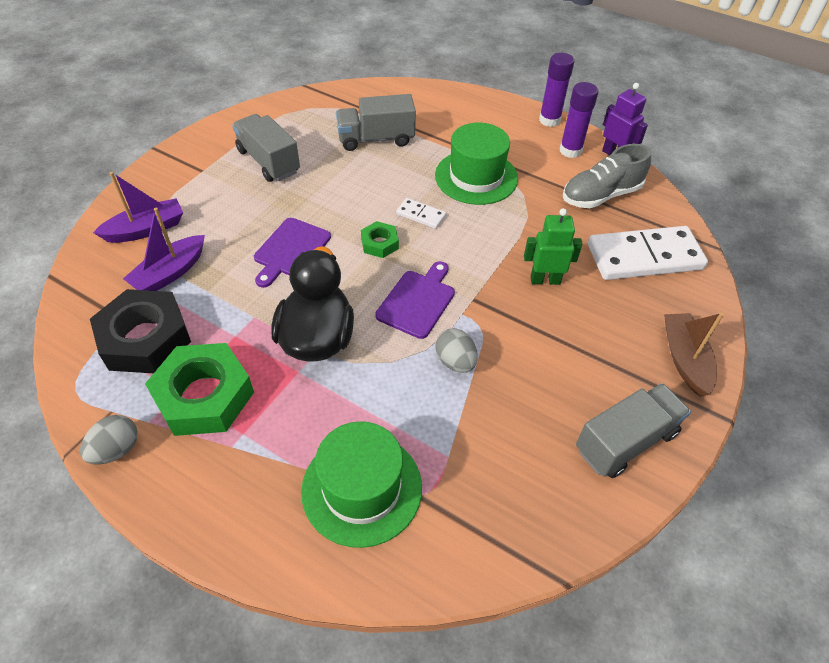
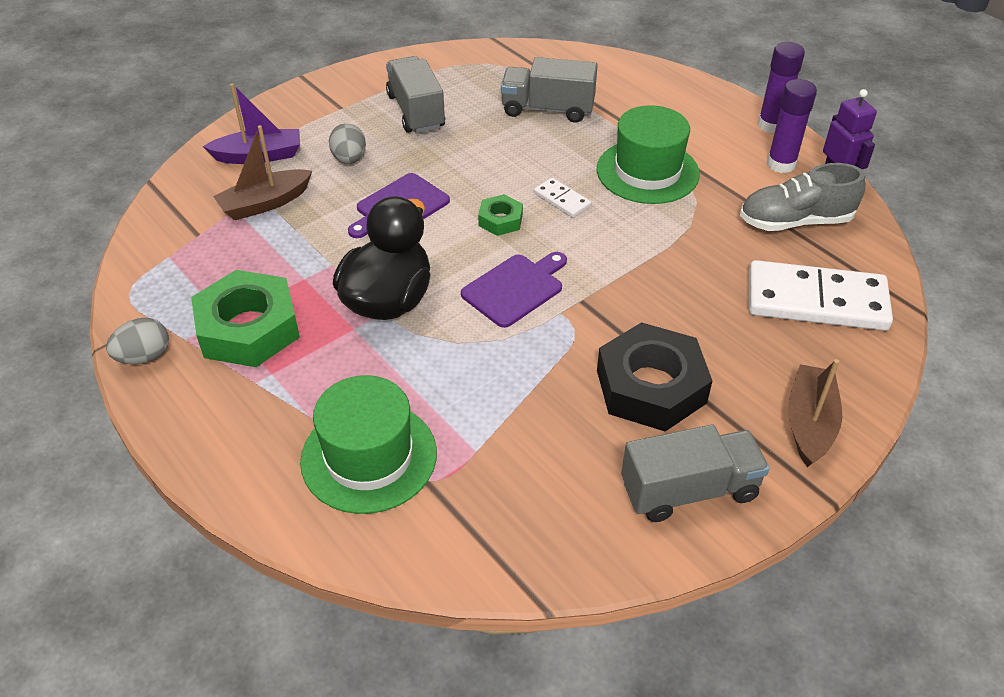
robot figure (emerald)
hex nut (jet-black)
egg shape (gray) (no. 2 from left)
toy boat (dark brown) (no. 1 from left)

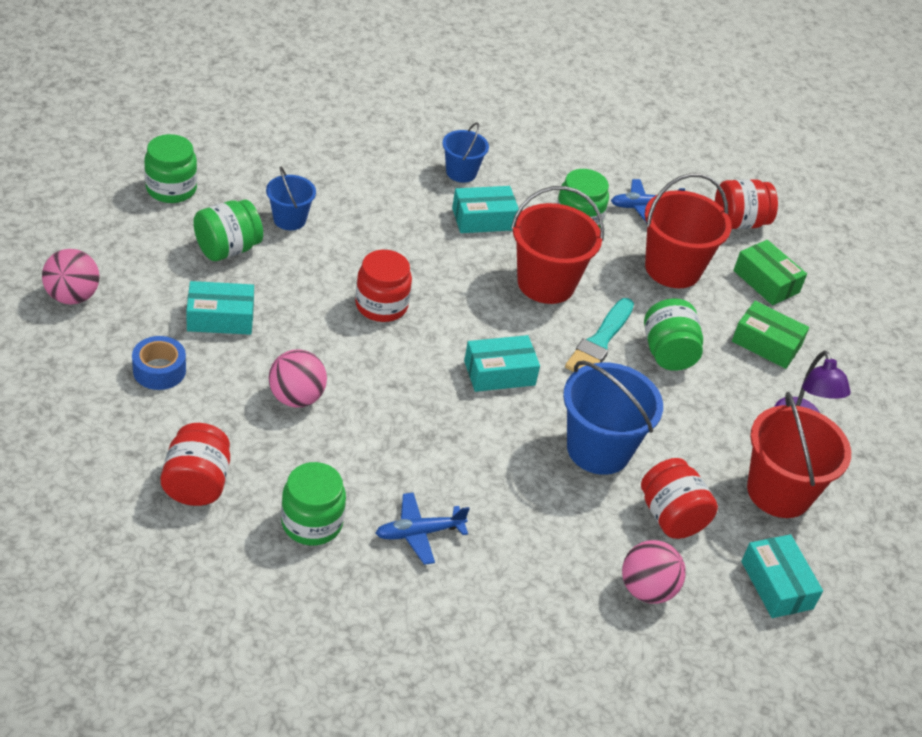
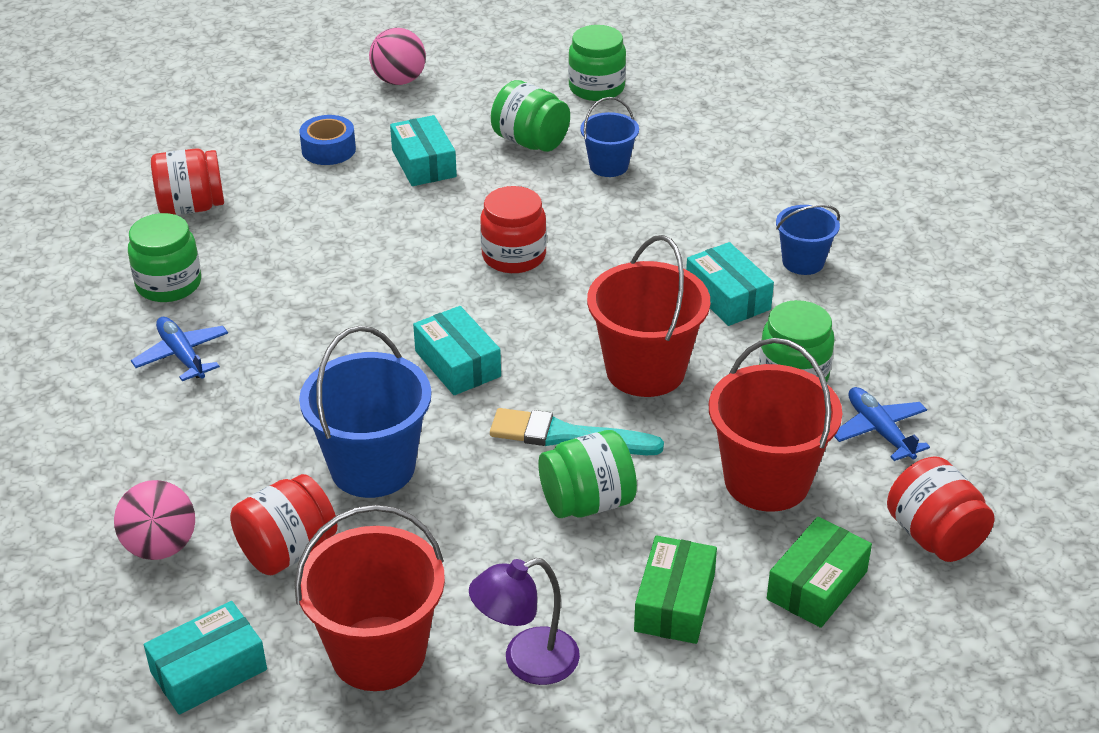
ball (rosy) (no. 2 from left in the first image)

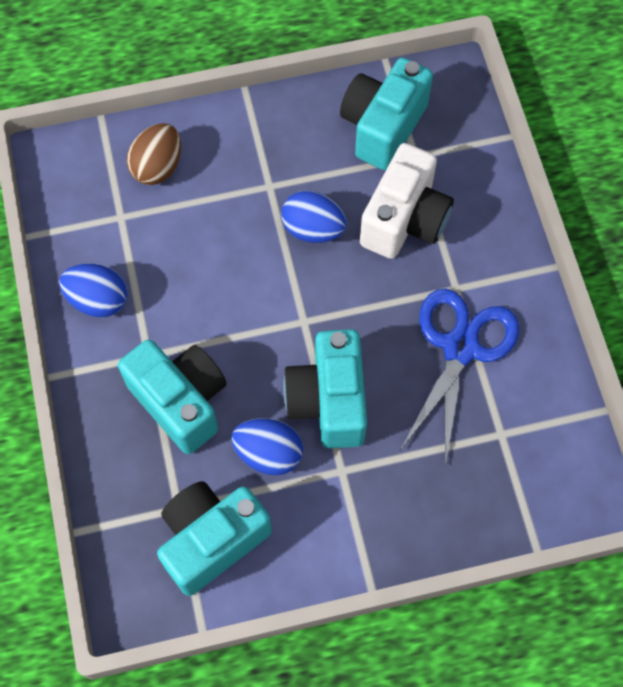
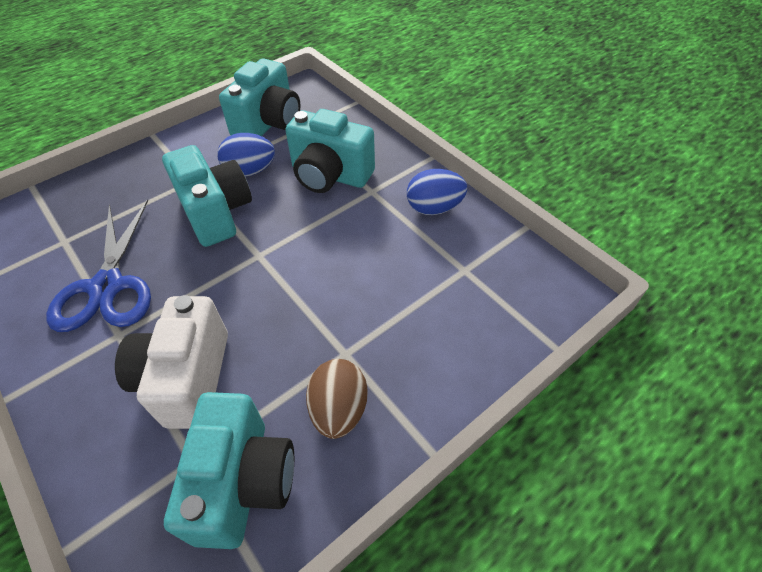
egg shape (blue) (no. 3 from left in the first image)
egg shape (dark brown)

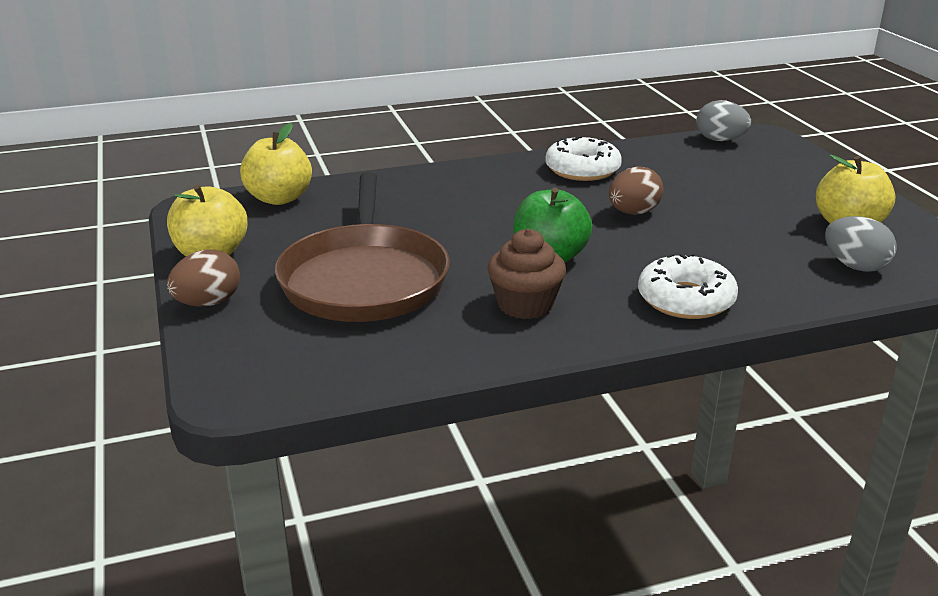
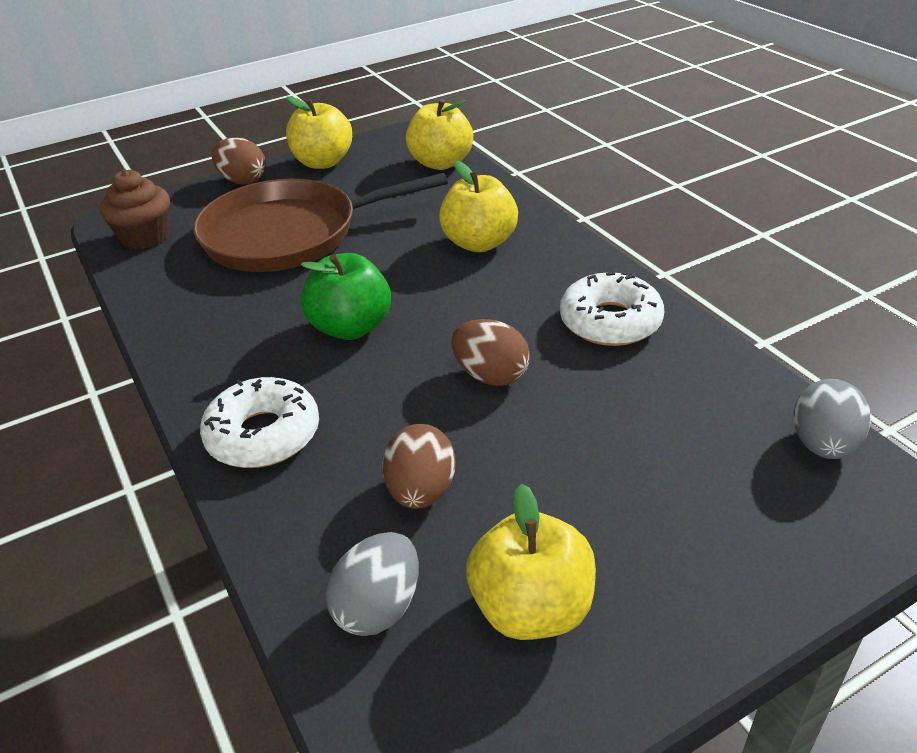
egg shape (dark brown) (no. 2 from left)
toy apple (bright yellow) (no. 3 from left)
fairy cake (dark brown)

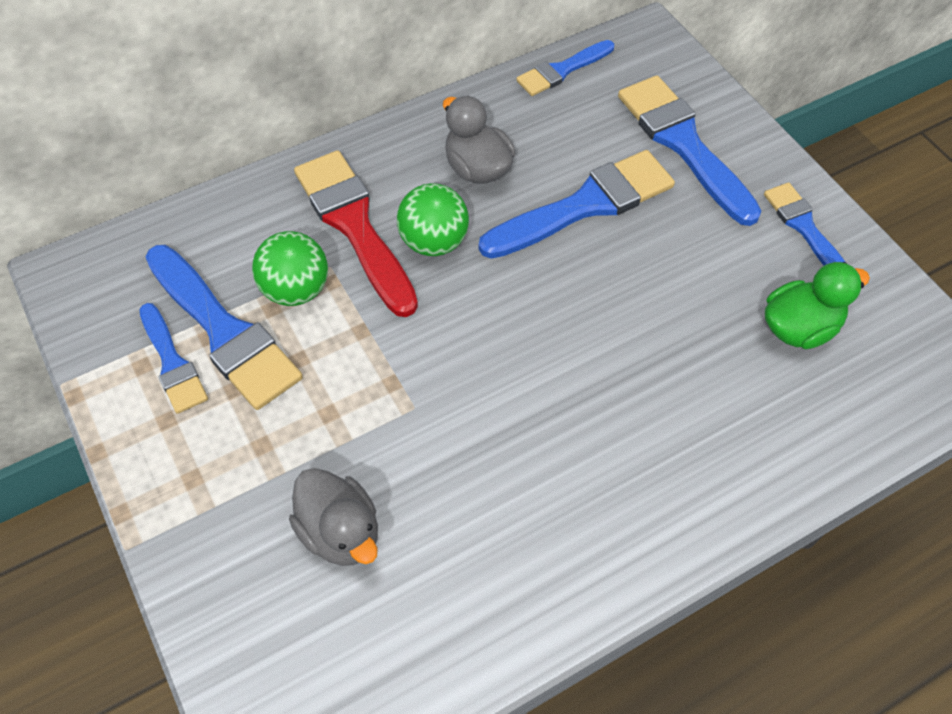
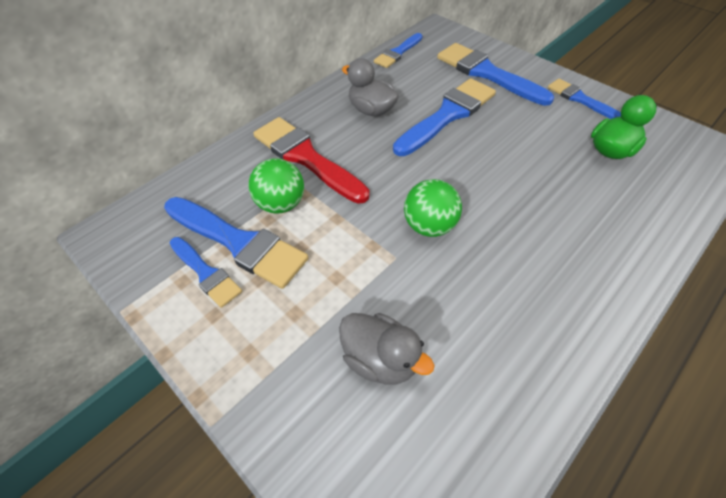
ball (emerald) (no. 2 from left)

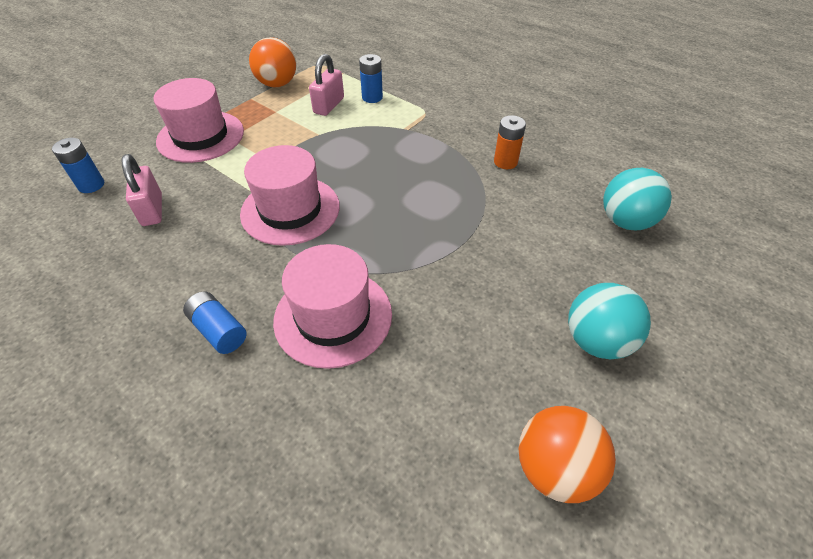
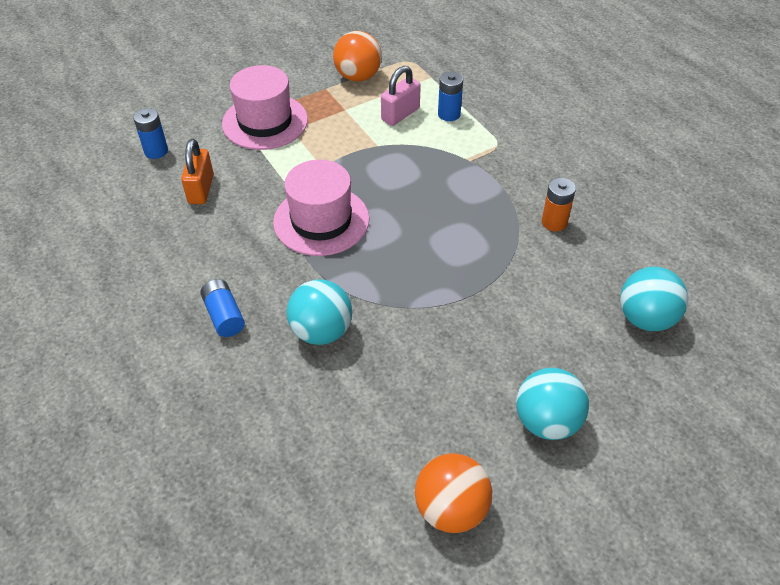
ball (aqua) (no. 1 from left)
padlock (orange-coloured)

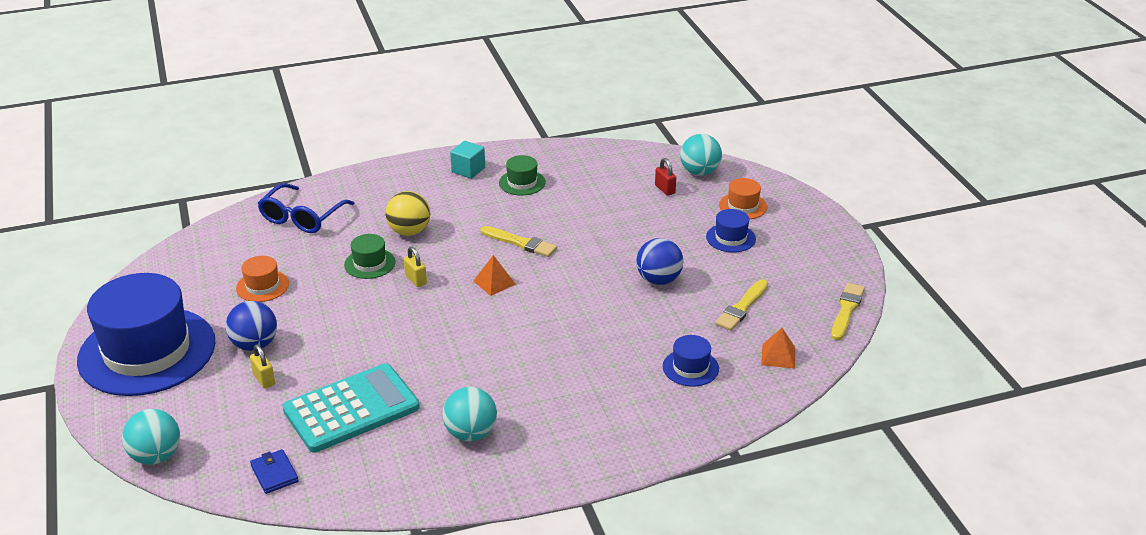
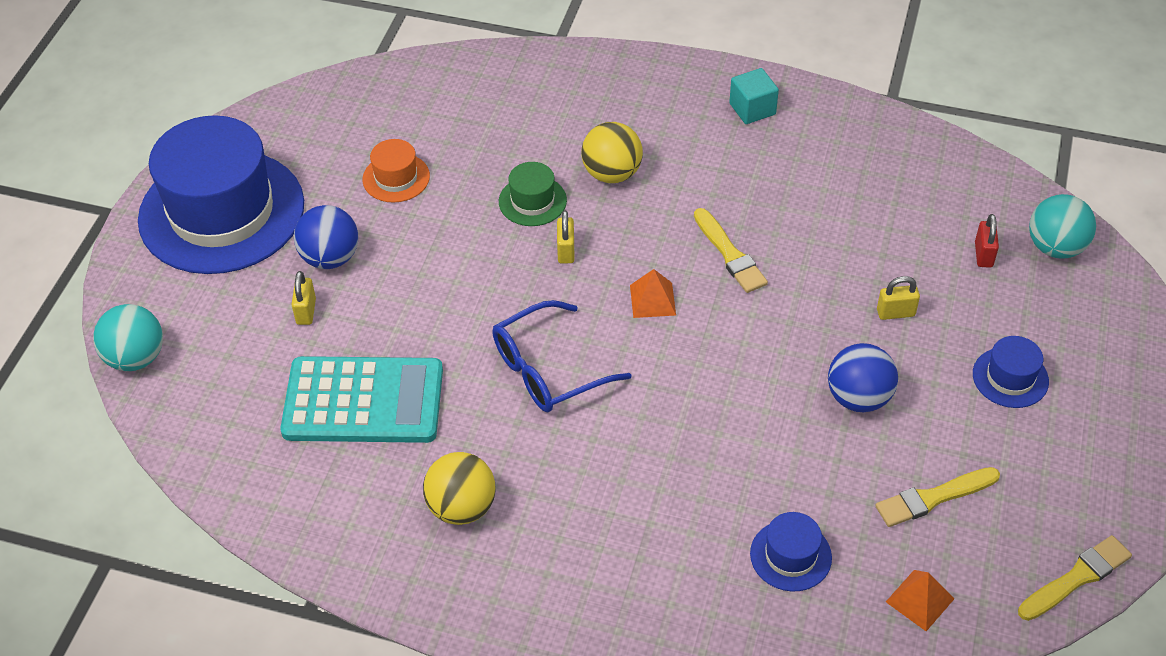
card wallet (blue)
top hat (emerald) (no. 2 from left in the first image)
top hat (orange-coloured) (no. 2 from left in the first image)
padlock (bright yellow) (no. 3 from left)
eyeglasses (blue)
ball (bright yellow) (no. 1 from left)

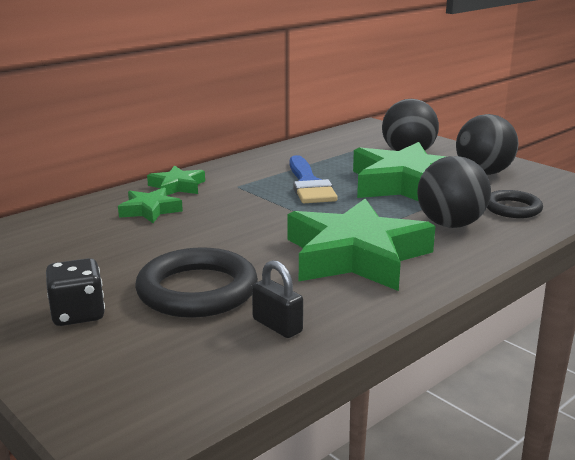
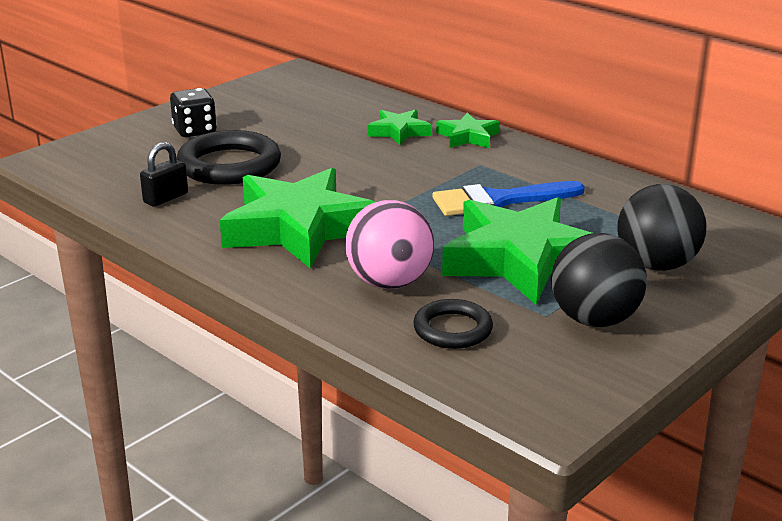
ball (rosy)

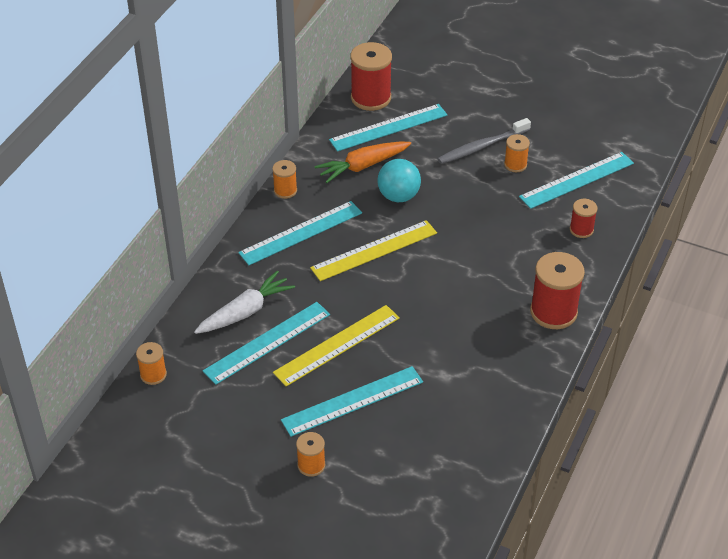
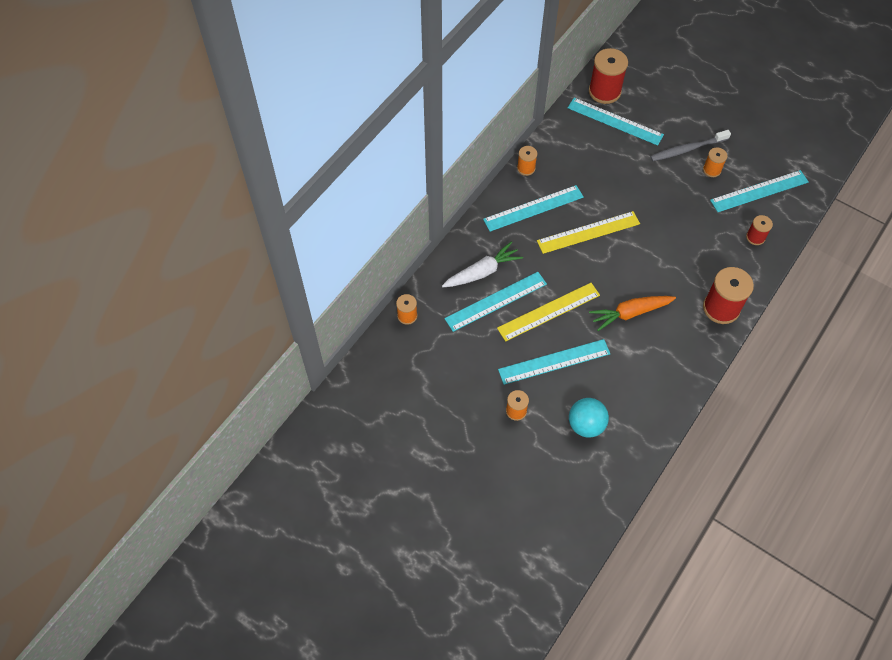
root vegetable (orange-coloured)
ball (aqua)
straightedge (aqua) (no. 4 from left)

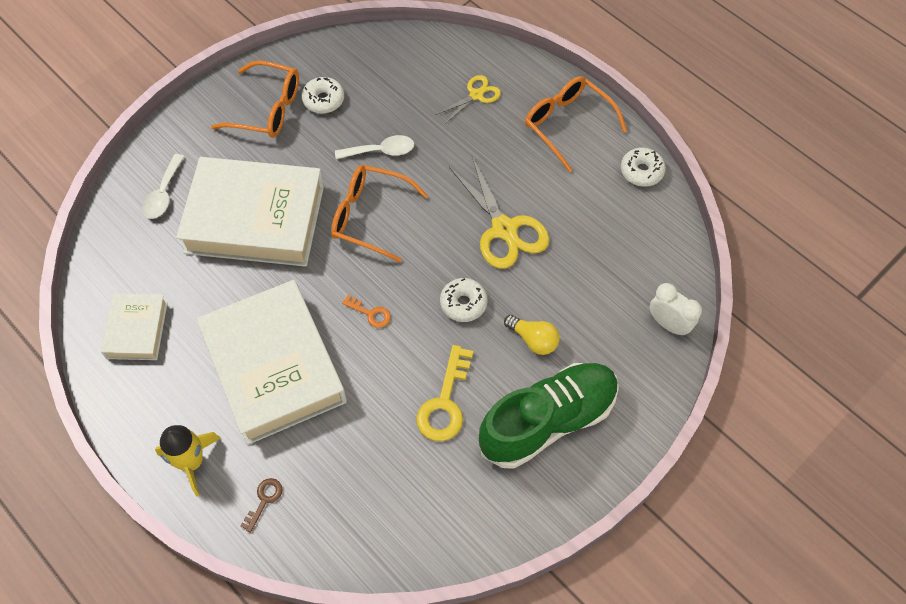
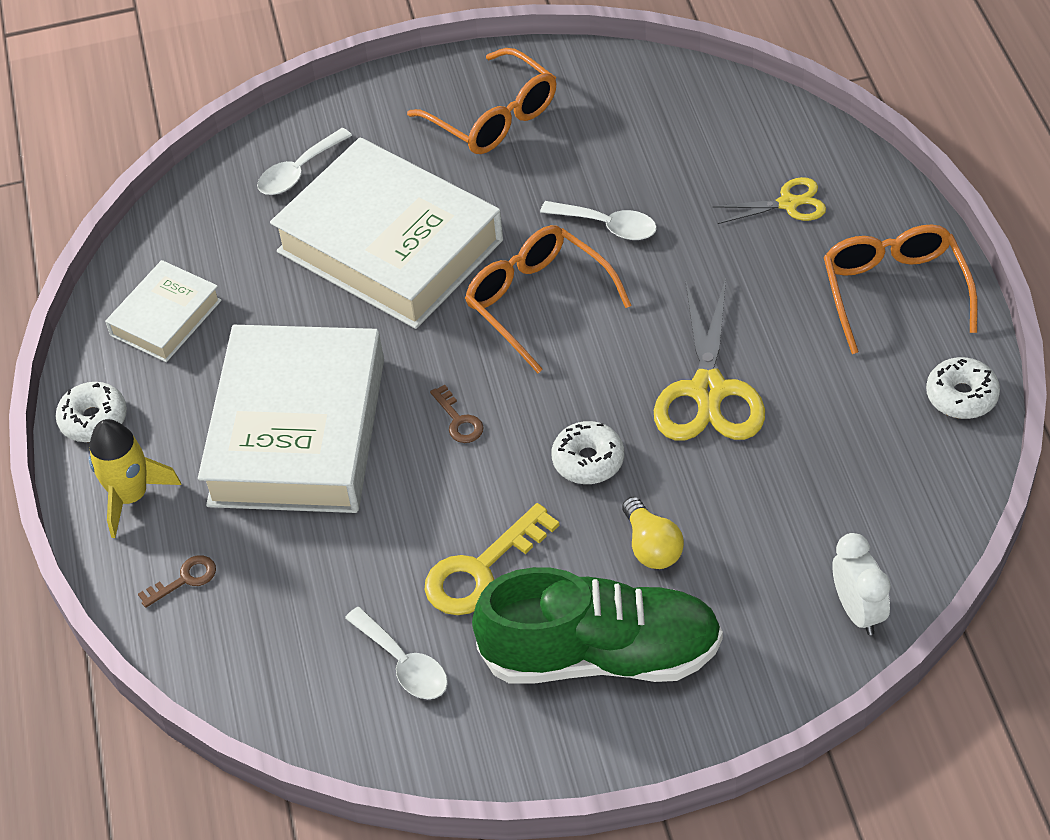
tablespoon (white) (no. 2 from left)
glazed donut (white) (no. 1 from left)
door key (dark brown) (no. 2 from left)

